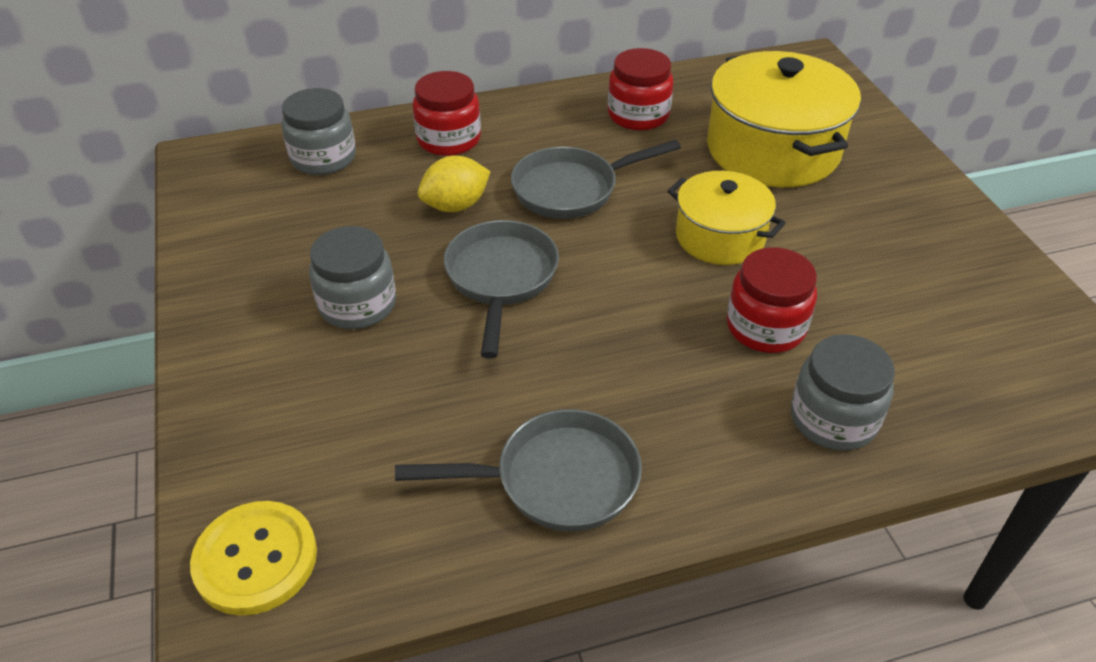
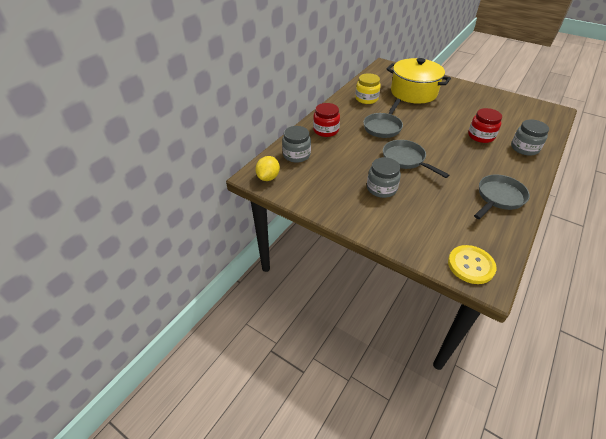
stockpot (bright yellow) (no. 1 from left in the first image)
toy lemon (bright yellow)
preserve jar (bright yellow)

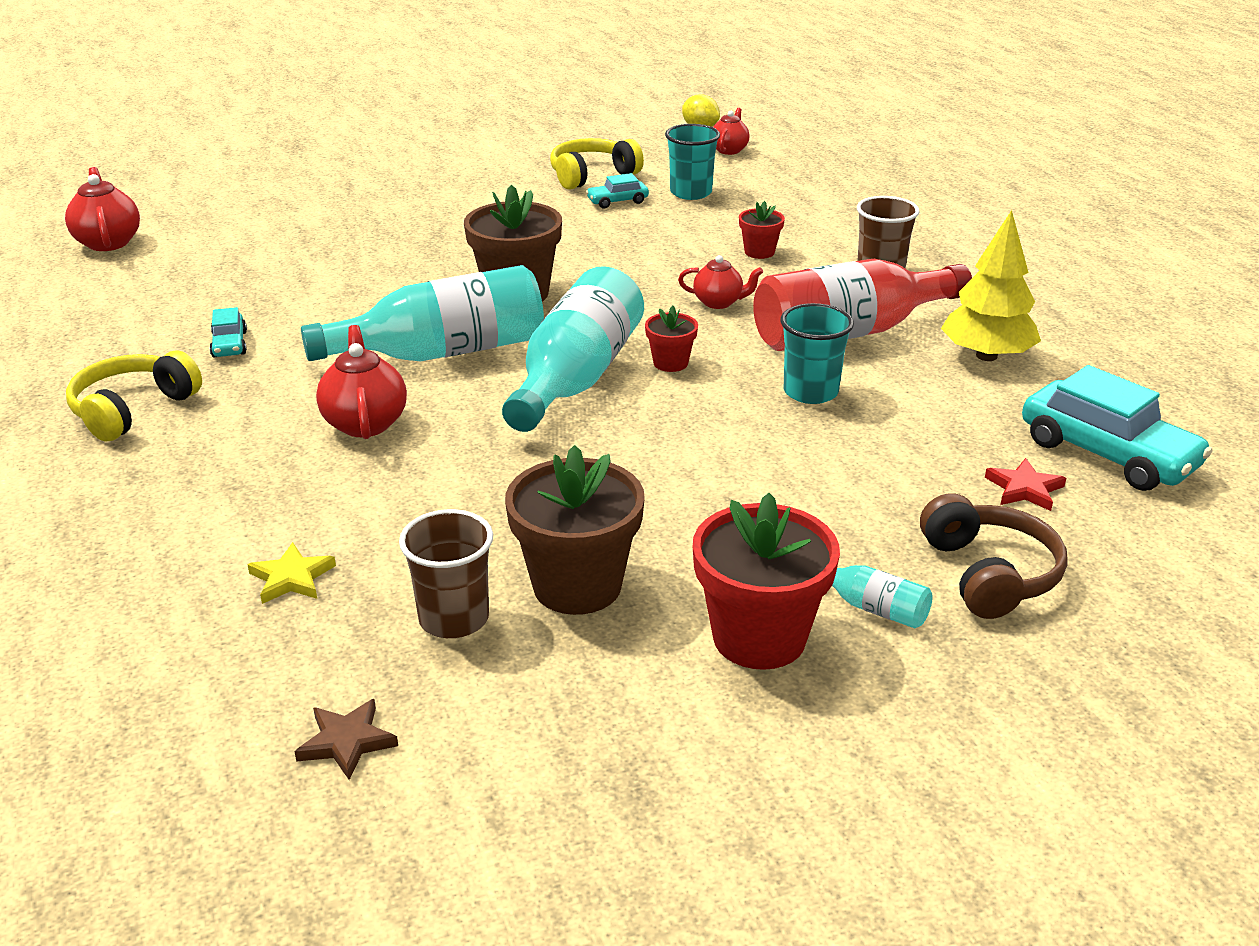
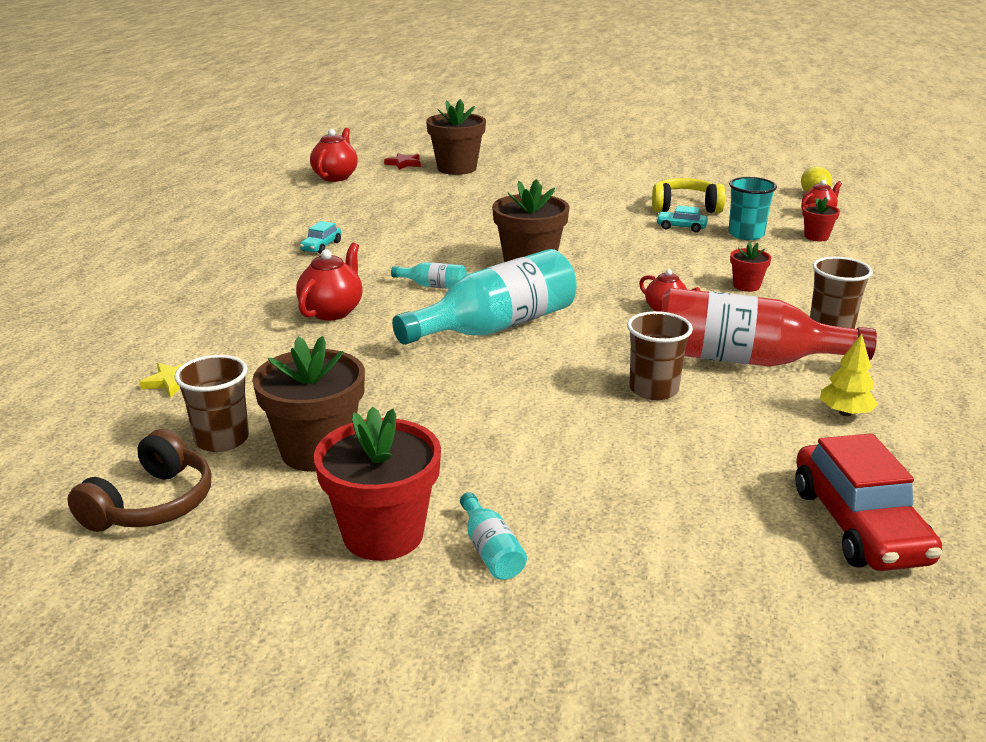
headset (bright yellow) (no. 1 from left in the first image)
star shape (dark brown)
plant pot (dark brown) (no. 2 from left)
plant pot (scarlet) (no. 3 from left)
headset (dark brown)
star shape (scarlet)
tumbler (dark brown) (no. 2 from left)
toy car (scarlet)
flask (aqua) (no. 1 from left)
tree (bright yellow)

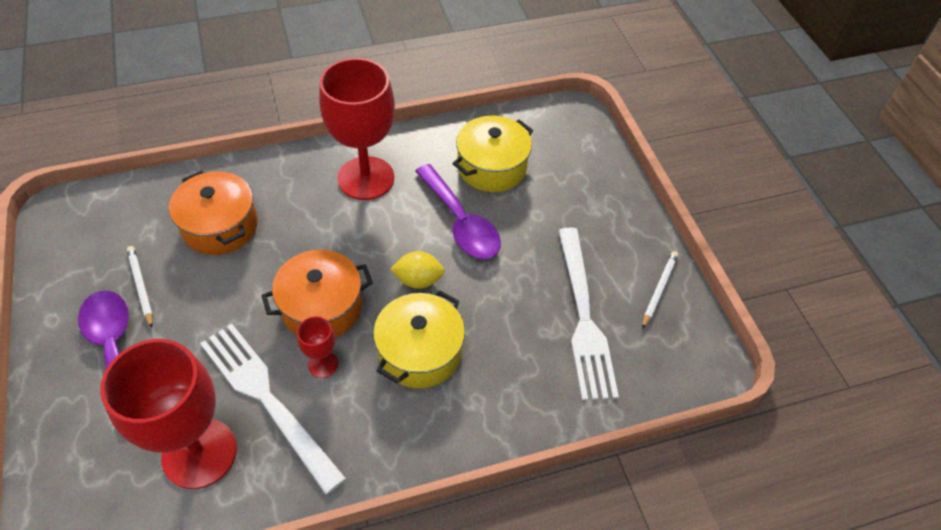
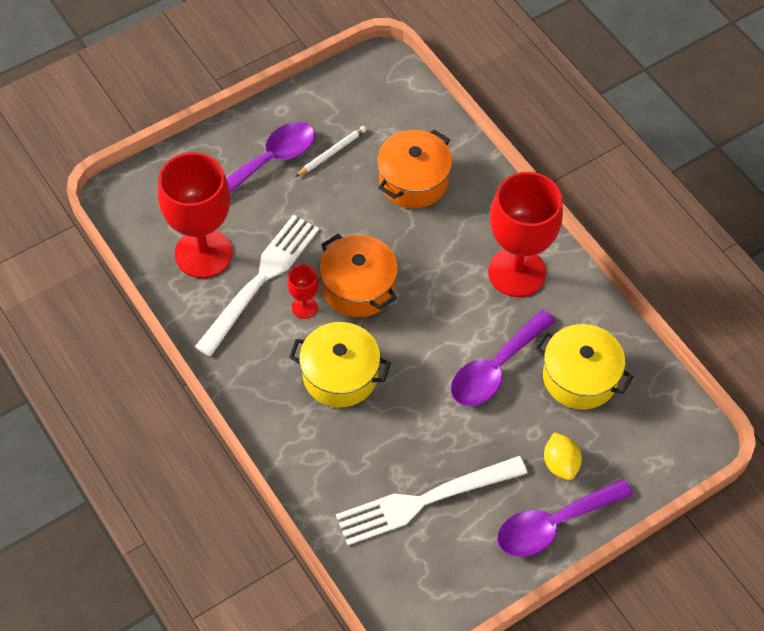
pencil (white) (no. 2 from left in the first image)
tablespoon (royal purple) (no. 3 from left)
toy lemon (bright yellow)

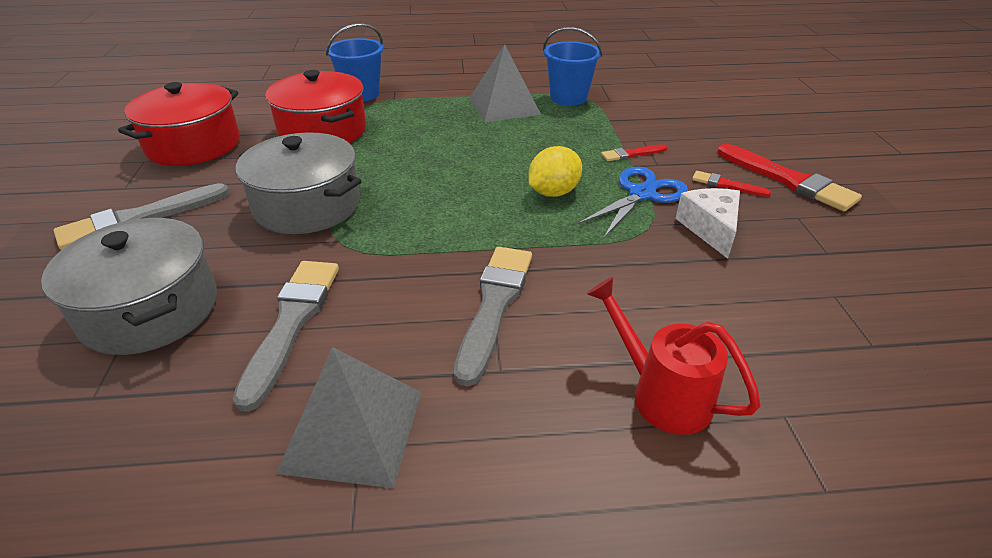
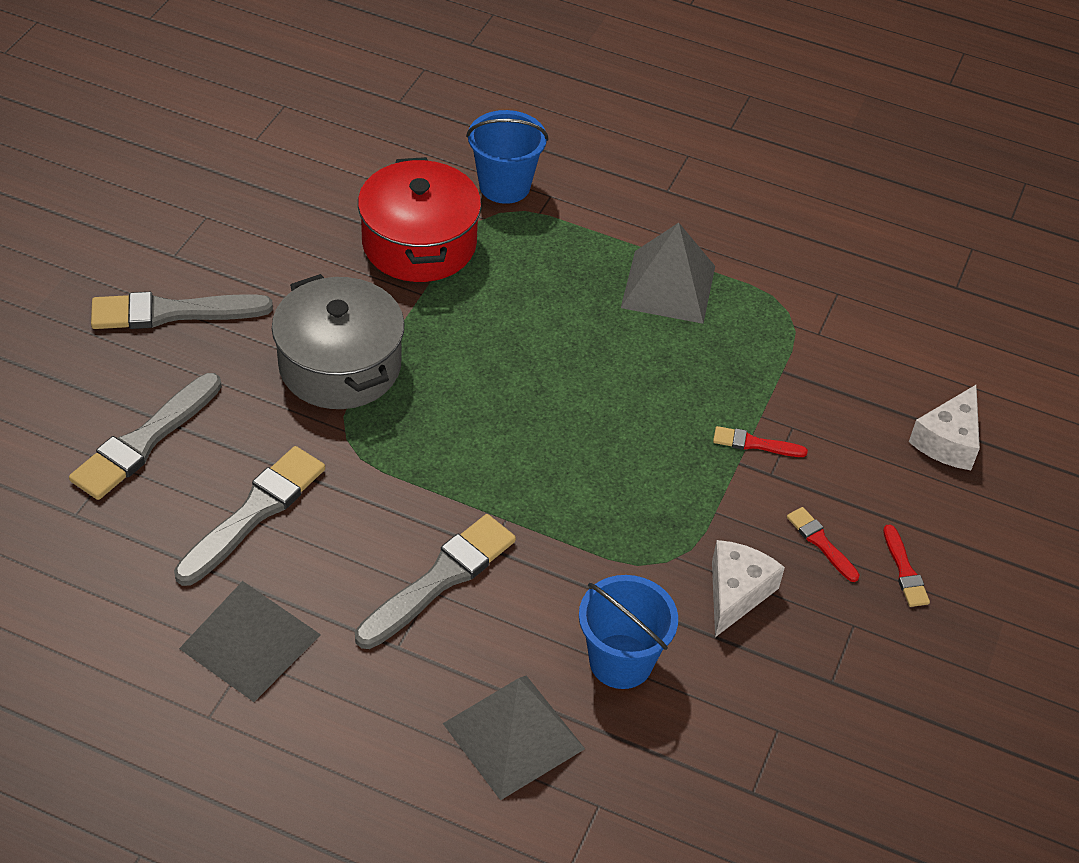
stockpot (scarlet) (no. 1 from left in the first image)
toy lemon (bright yellow)
scissors (blue)
cheese (white) (no. 2 from left)
pail (blue) (no. 2 from left)
paint brush (gray) (no. 1 from left)
pyramid shape (gray) (no. 2 from left)
paint brush (scarlet) (no. 3 from left)

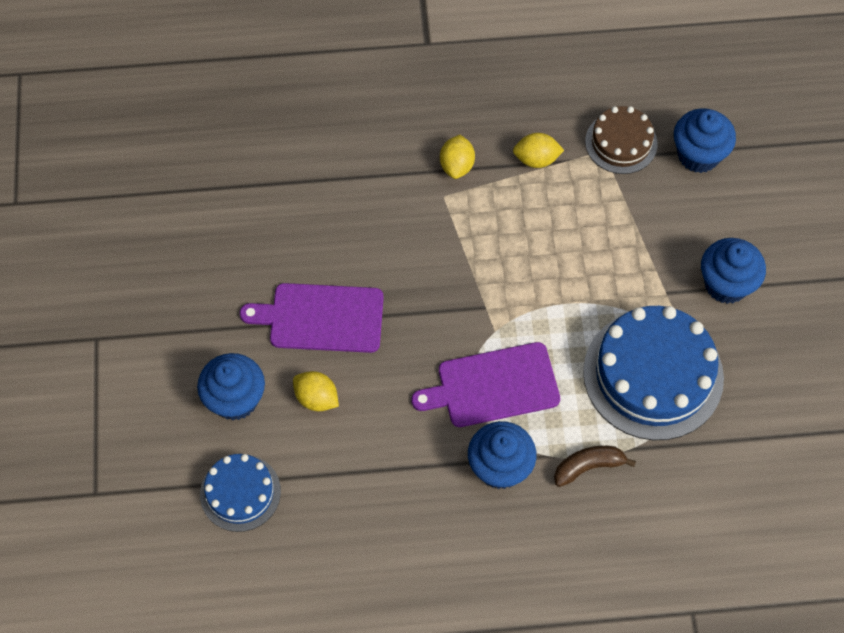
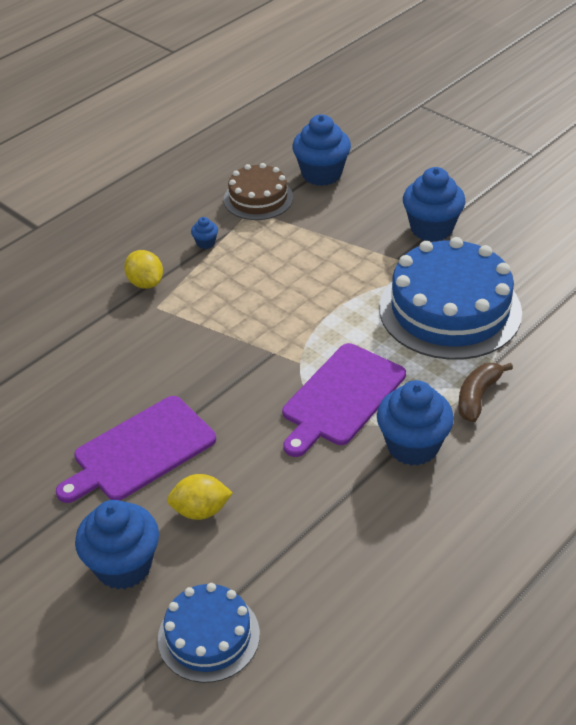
fairy cake (blue) (no. 2 from left)

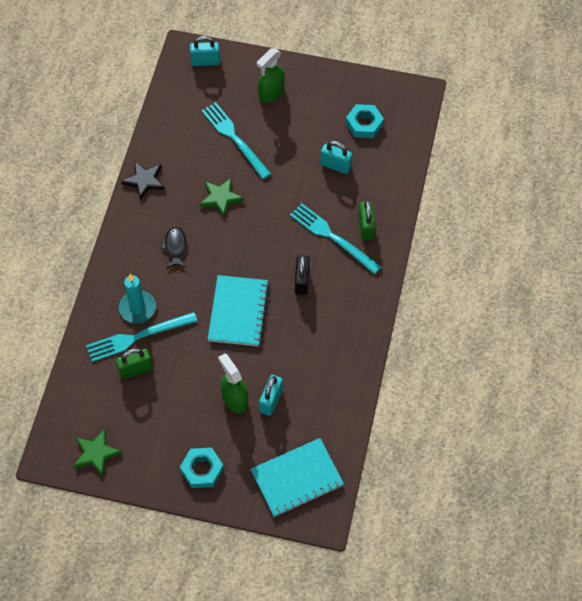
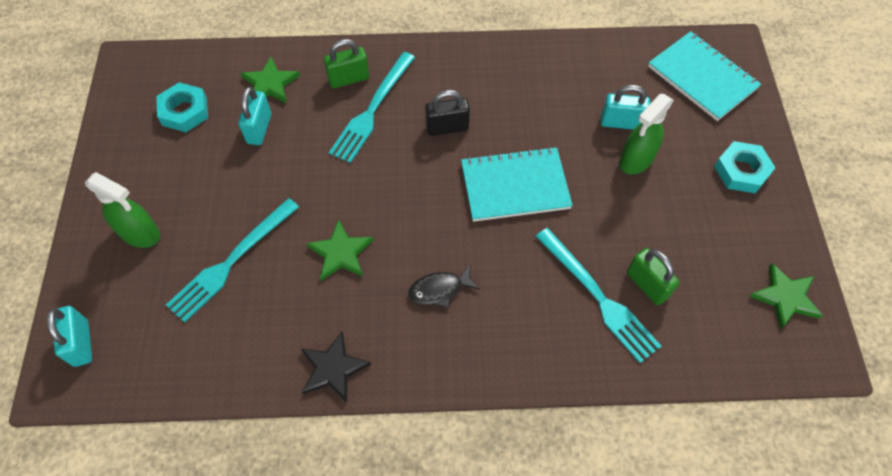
candle (aqua)
star shape (emerald) (no. 1 from left)

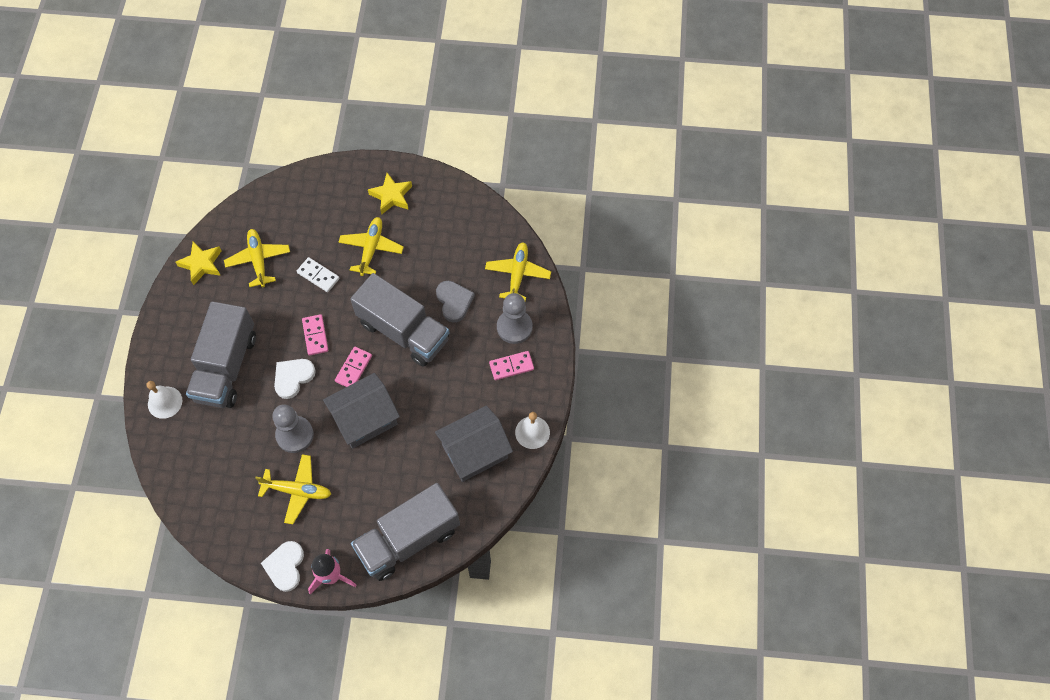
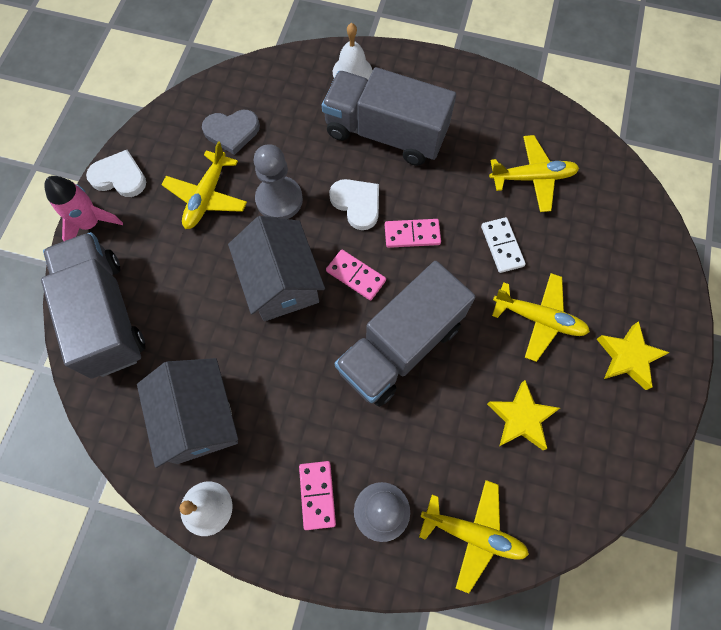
star shape (bright yellow) (no. 1 from left)
love heart (gray)
domino piece (white)

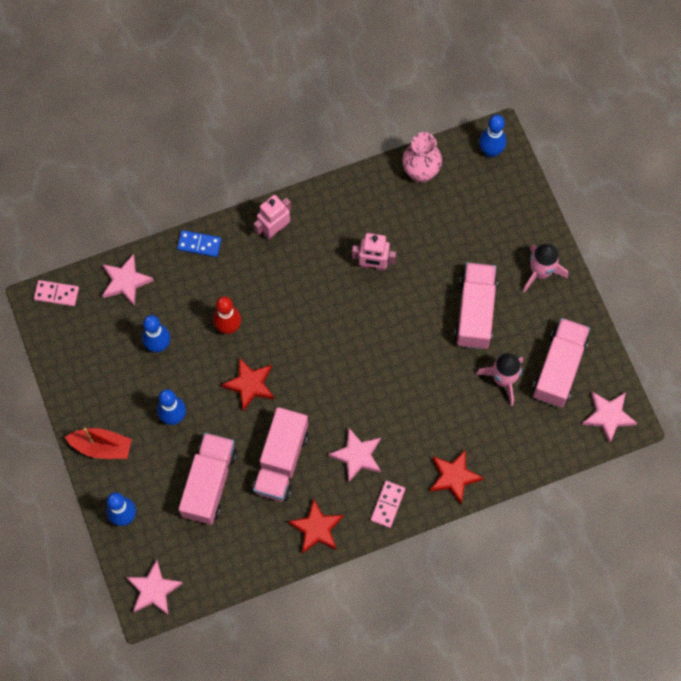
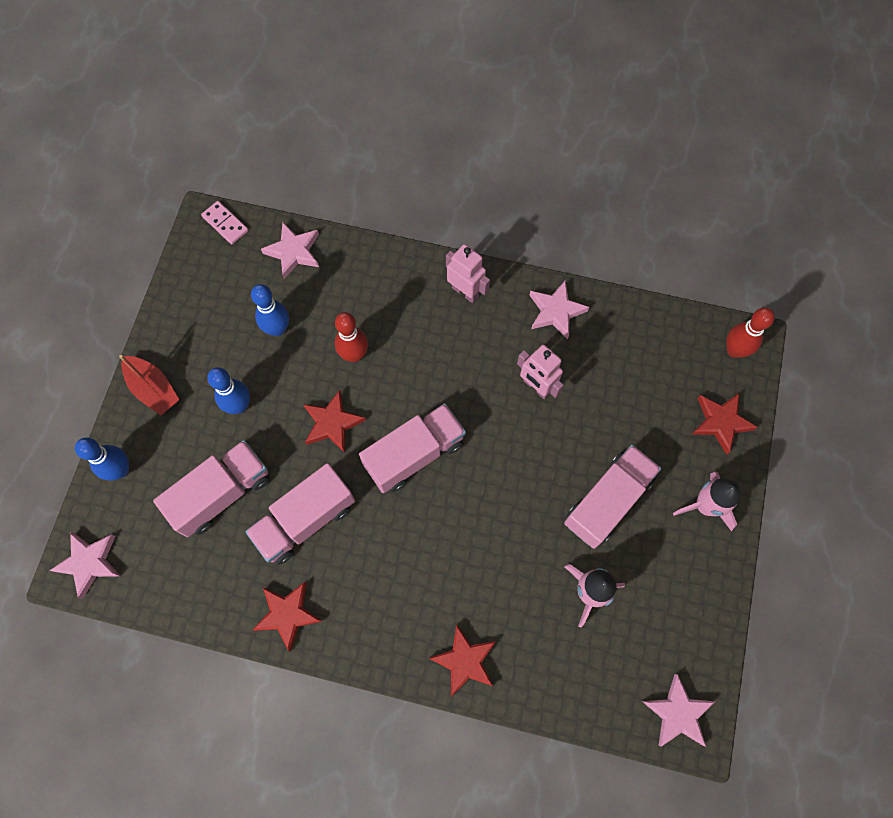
domino piece (blue)
domino piece (rosy) (no. 2 from left in the first image)
vase (rosy)
star shape (scarlet) (no. 4 from left)
star shape (rosy) (no. 3 from left)
lorry (rosy) (no. 3 from left)
skittle (scarlet) (no. 2 from left)
robot figure (rosy) (no. 1 from left)

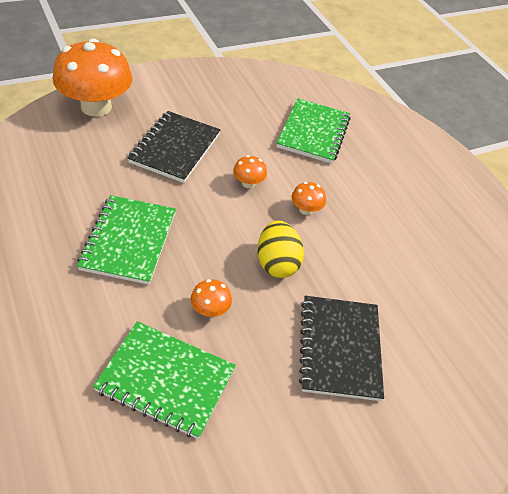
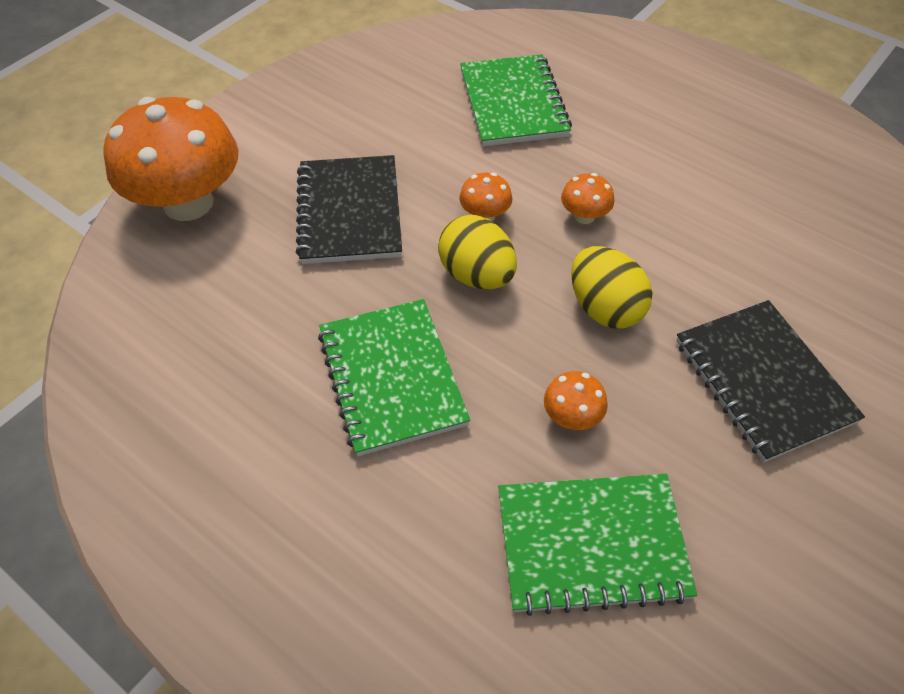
egg shape (bright yellow) (no. 1 from left)

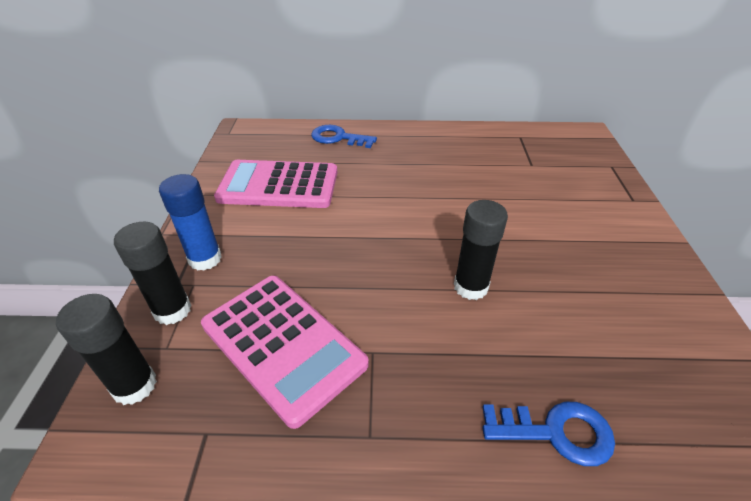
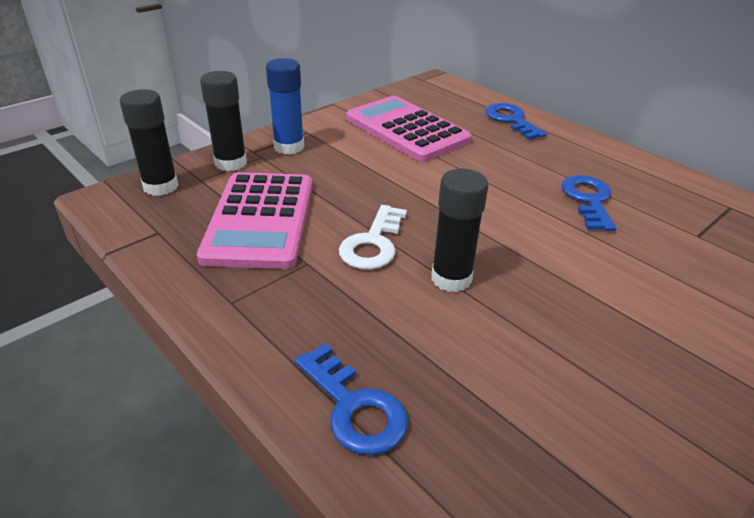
door key (white)
door key (blue) (no. 3 from left)

